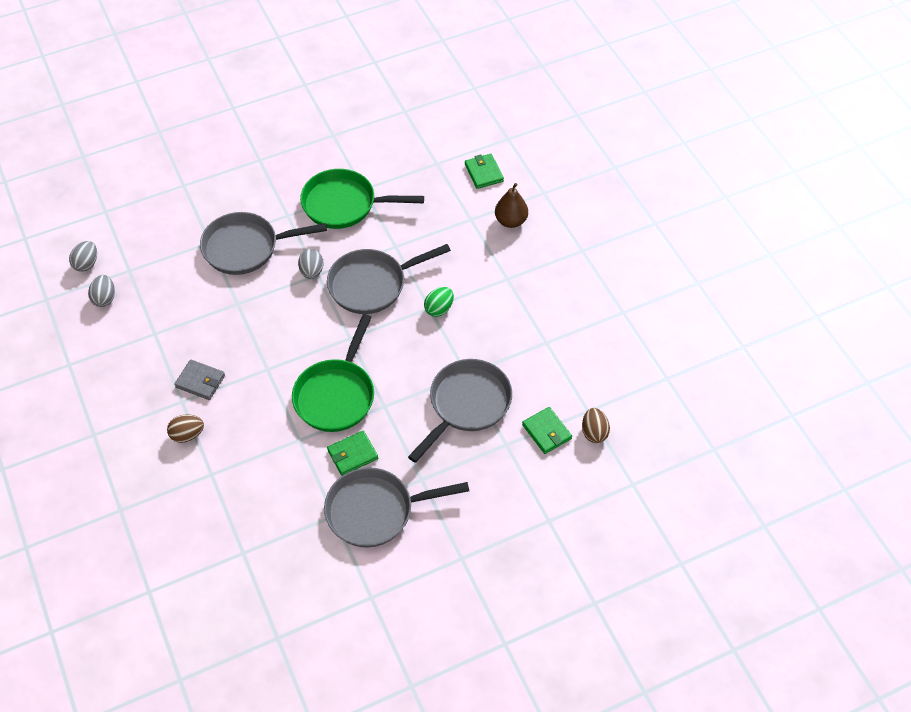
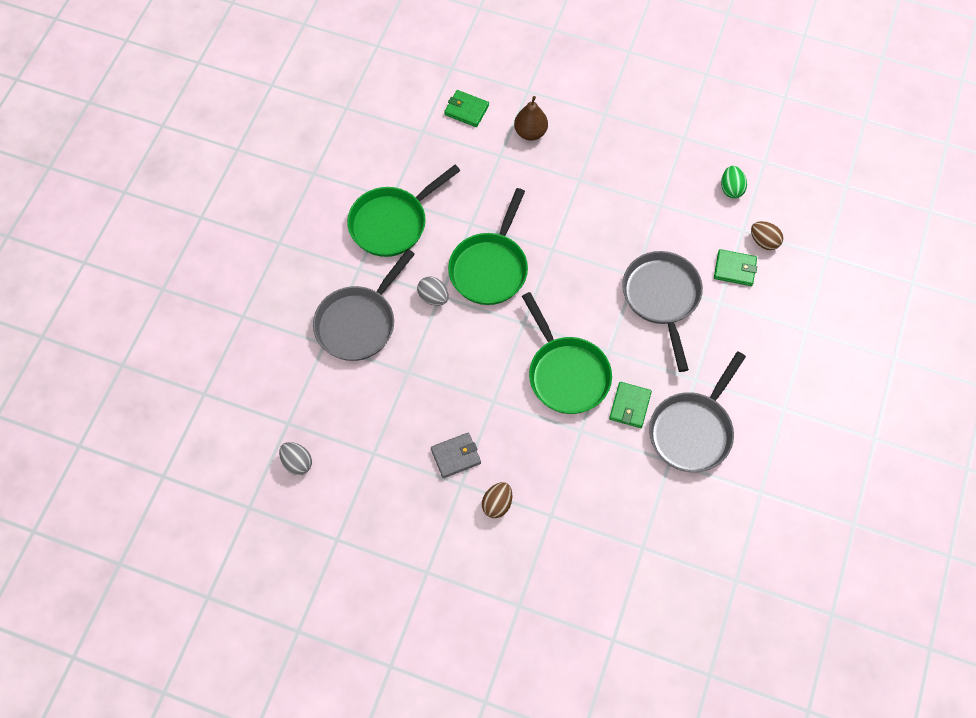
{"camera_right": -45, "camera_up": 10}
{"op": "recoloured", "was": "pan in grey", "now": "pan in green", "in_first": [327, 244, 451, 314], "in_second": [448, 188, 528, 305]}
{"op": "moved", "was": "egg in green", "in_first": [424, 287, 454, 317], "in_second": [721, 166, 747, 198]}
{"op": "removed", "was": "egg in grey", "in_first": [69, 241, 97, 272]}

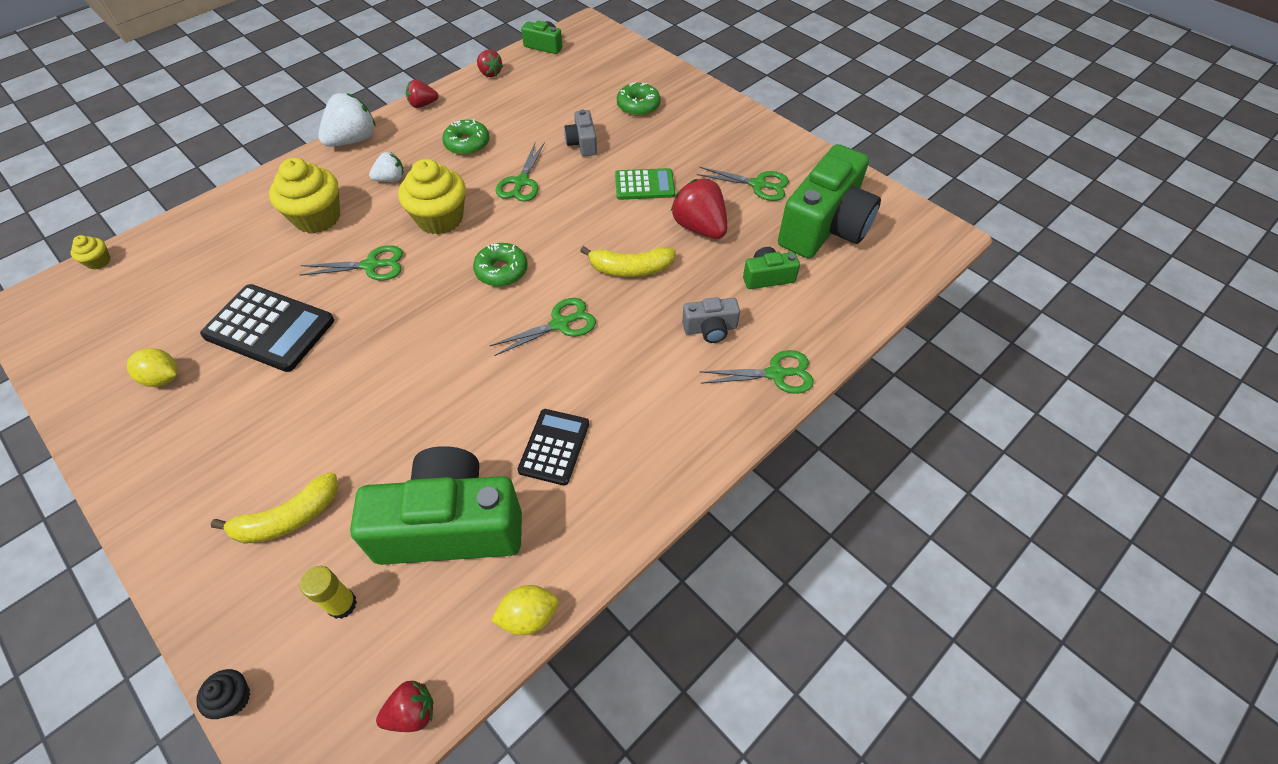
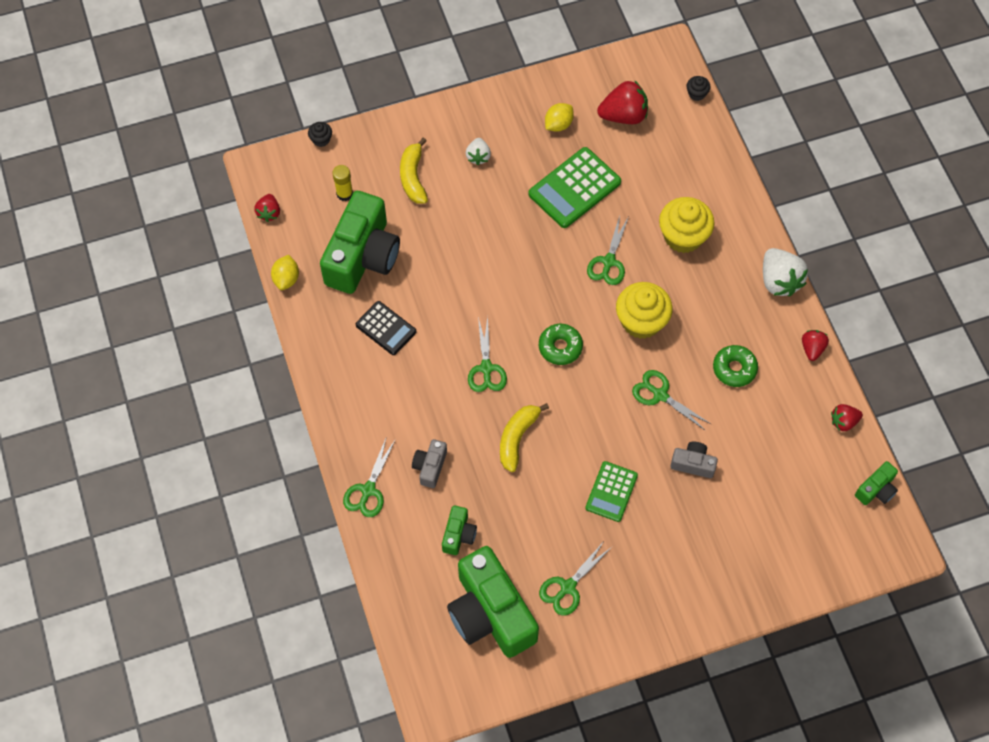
{"camera_right": 115, "camera_up": 10}
{"op": "moved", "was": "strawberry in white", "in_first": [369, 152, 404, 182], "in_second": [466, 138, 491, 165]}
{"op": "recoloured", "was": "calculator in black", "now": "calculator in green", "in_first": [200, 284, 334, 372], "in_second": [528, 147, 621, 228]}
{"op": "moved", "was": "strawberry in red", "in_first": [671, 179, 727, 239], "in_second": [597, 80, 648, 124]}
{"op": "recoloured", "was": "cupcake in yellow", "now": "cupcake in black", "in_first": [71, 235, 111, 269], "in_second": [687, 76, 711, 101]}
{"op": "removed", "was": "donut in green", "in_first": [617, 82, 661, 116]}

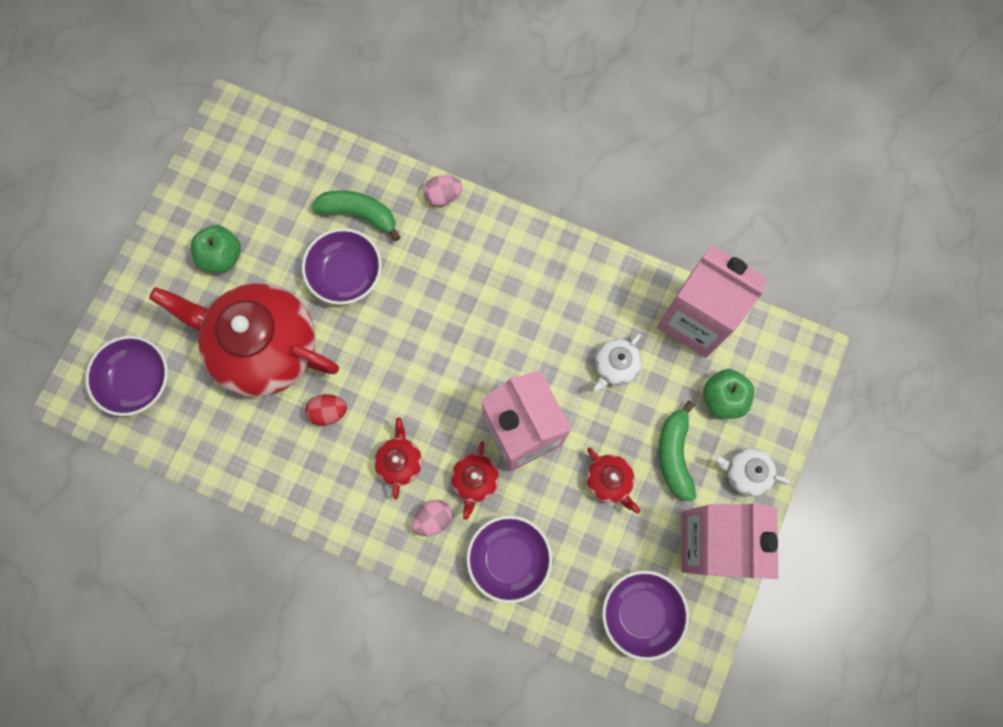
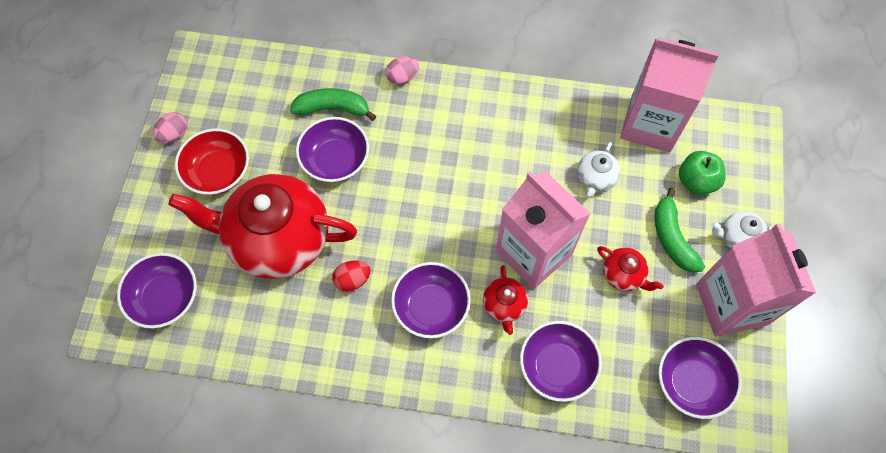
{"camera_right": -15, "camera_up": -10}
{"op": "moved", "was": "egg in pink", "in_first": [412, 500, 452, 536], "in_second": [153, 112, 187, 144]}
{"op": "replaced", "was": "apple in green", "now": "bowl in red", "in_first": [191, 225, 241, 273], "in_second": [175, 129, 249, 195]}
{"op": "replaced", "was": "teapot in red", "now": "bowl in purple", "in_first": [374, 418, 422, 500], "in_second": [391, 262, 471, 338]}

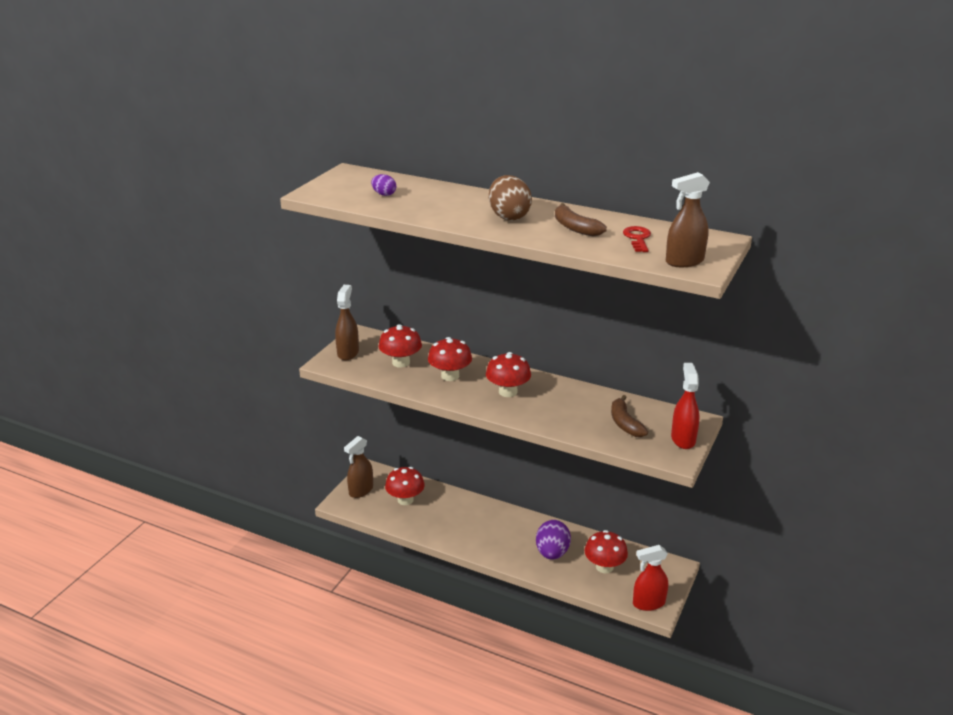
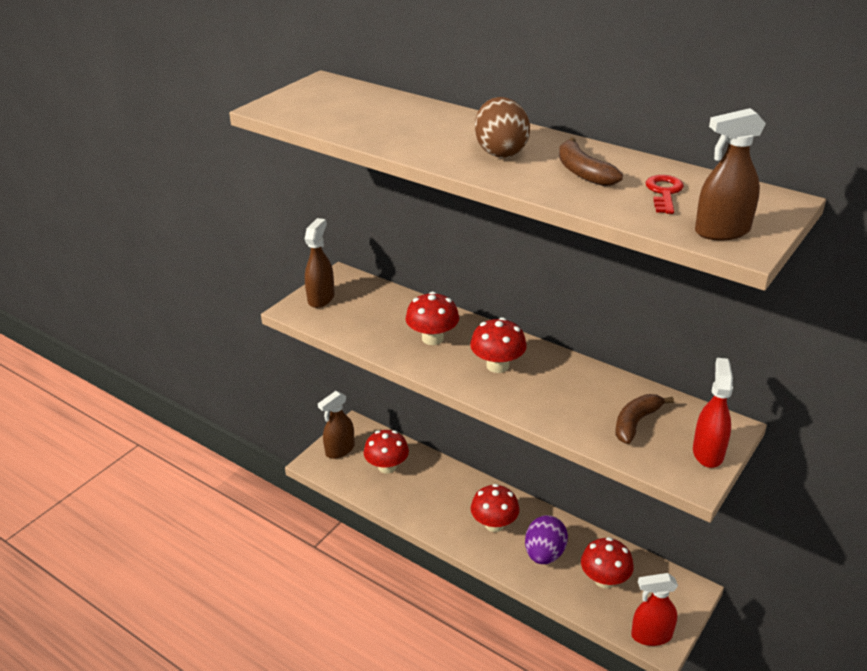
{"camera_right": 10, "camera_up": 5}
{"op": "moved", "was": "mushroom in red", "in_first": [379, 324, 422, 368], "in_second": [471, 484, 520, 532]}
{"op": "turned", "was": "banana in brown", "in_first": [611, 395, 648, 437], "in_second": [616, 394, 674, 444], "clockwise": 45}
{"op": "removed", "was": "egg in purple", "in_first": [371, 174, 396, 196]}

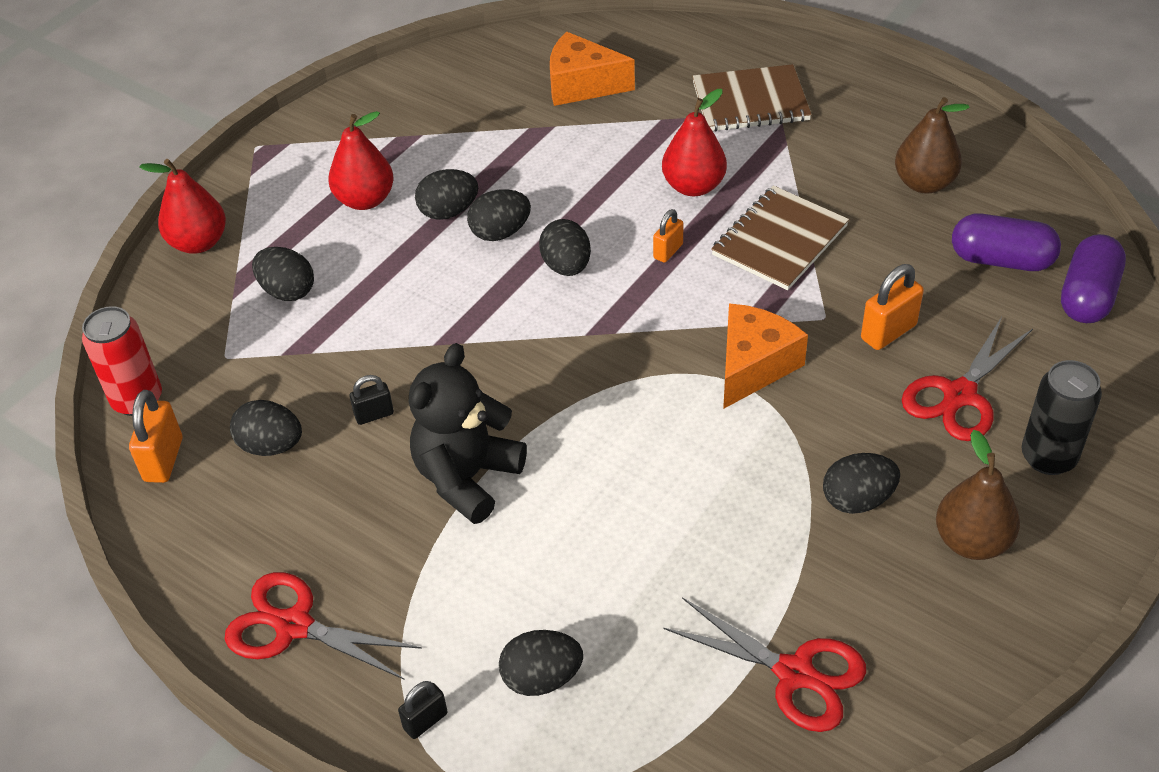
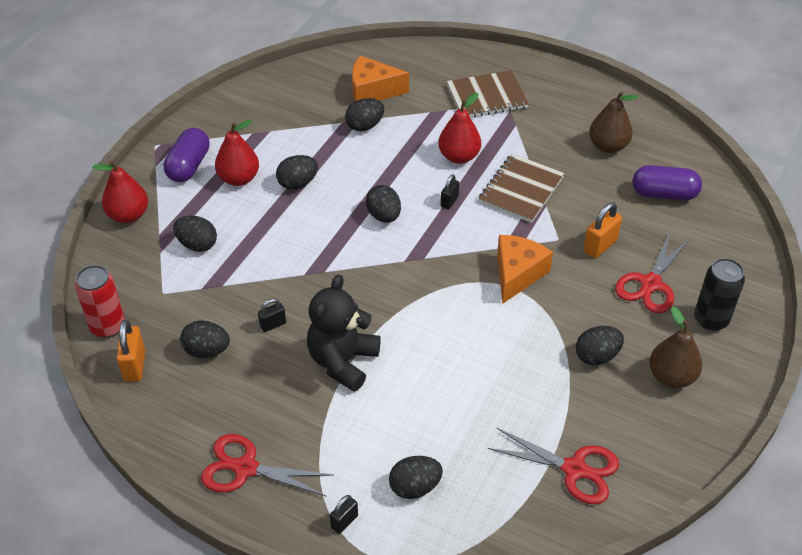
{"camera_right": -10, "camera_up": 0}
{"op": "moved", "was": "capsule in purple", "in_first": [1061, 234, 1126, 323], "in_second": [164, 128, 210, 182]}
{"op": "moved", "was": "egg in black", "in_first": [467, 189, 531, 241], "in_second": [345, 98, 384, 131]}
{"op": "recoloured", "was": "padlock in orange", "now": "padlock in black", "in_first": [653, 209, 684, 263], "in_second": [441, 174, 459, 209]}

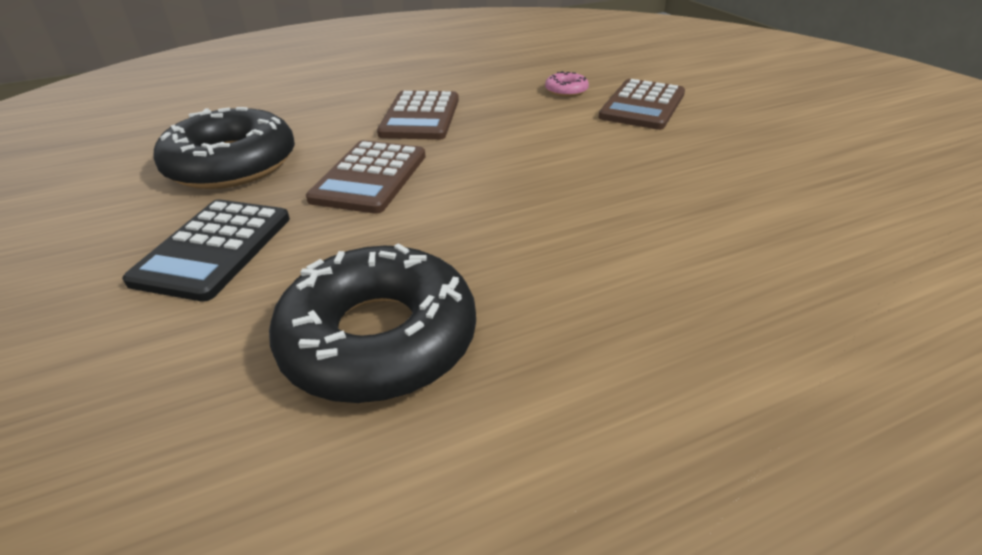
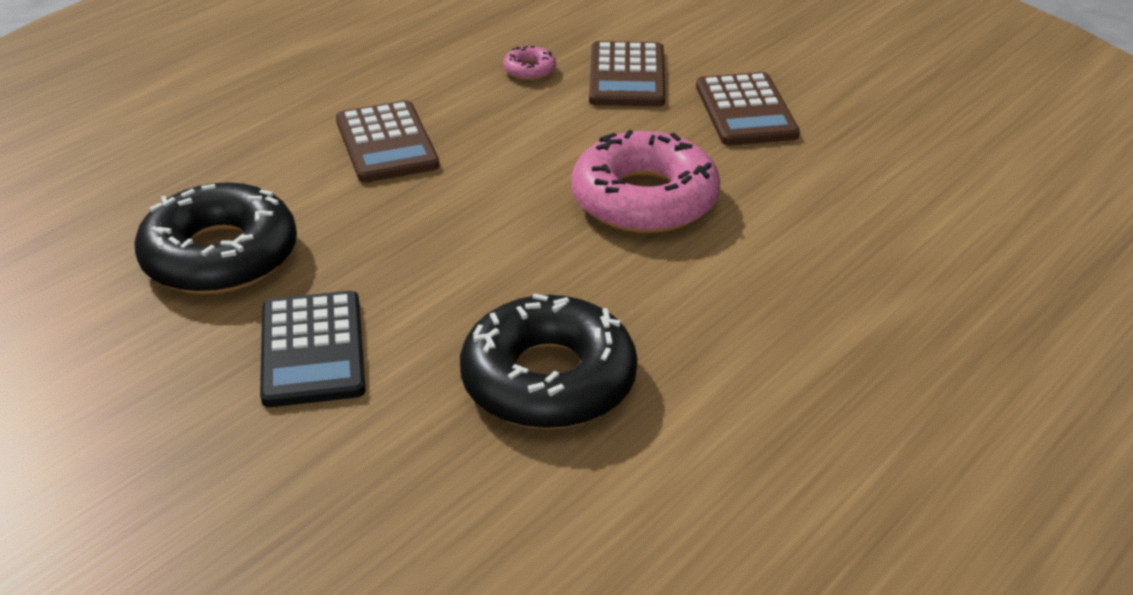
{"camera_right": -25, "camera_up": 0}
{"op": "added", "now": "donut in pink", "in_second": [572, 130, 720, 233]}
{"op": "moved", "was": "calculator in brown", "in_first": [306, 140, 426, 214], "in_second": [696, 72, 800, 145]}

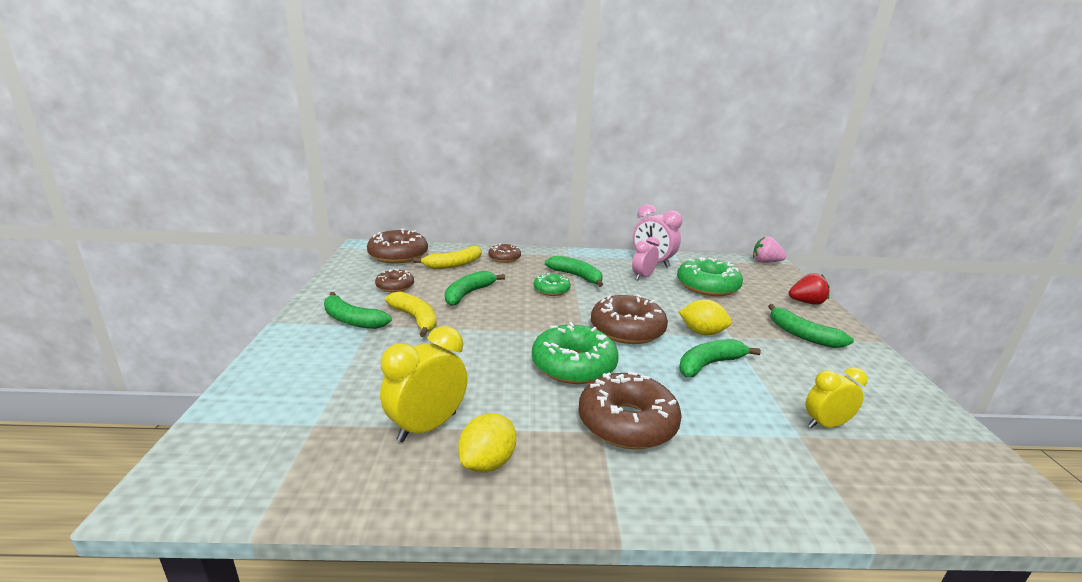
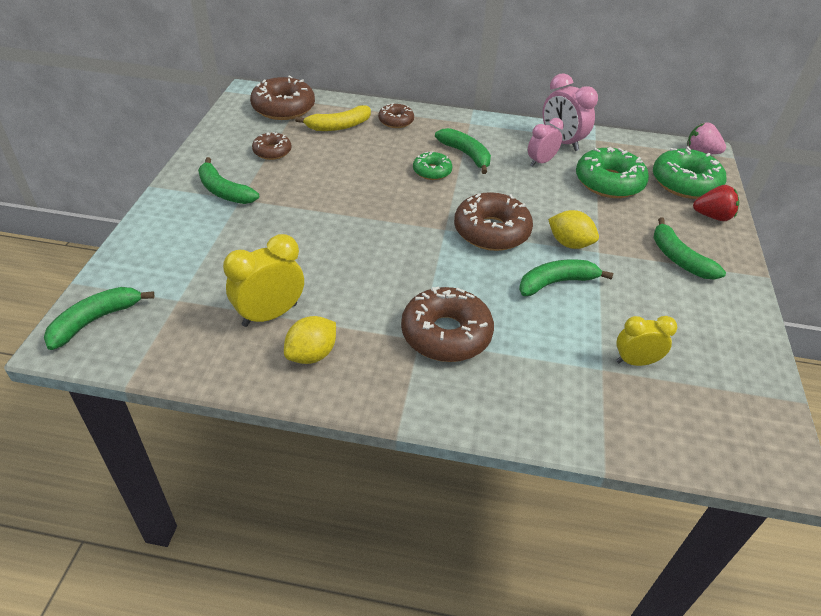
{"camera_right": 10, "camera_up": 20}
{"op": "moved", "was": "banana in green", "in_first": [445, 271, 505, 306], "in_second": [44, 287, 155, 350]}
{"op": "moved", "was": "donut in green", "in_first": [532, 322, 619, 384], "in_second": [653, 147, 727, 199]}
{"op": "removed", "was": "banana in yellow", "in_first": [385, 292, 437, 337]}

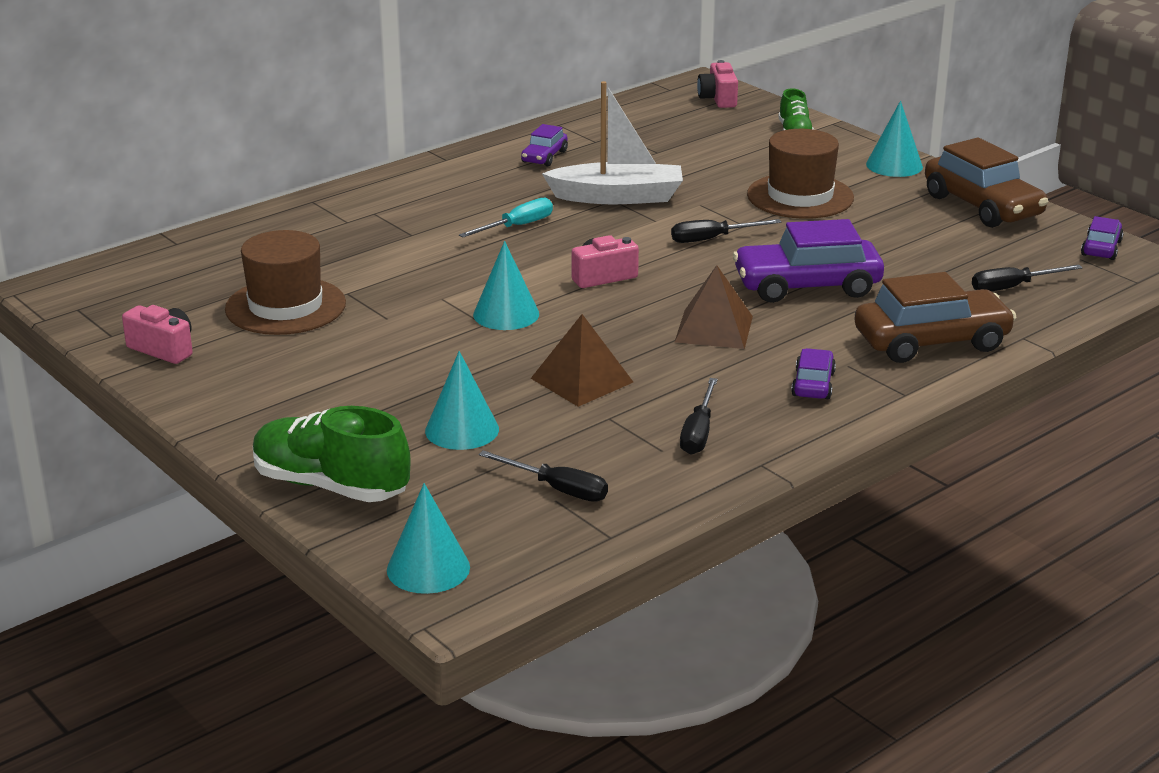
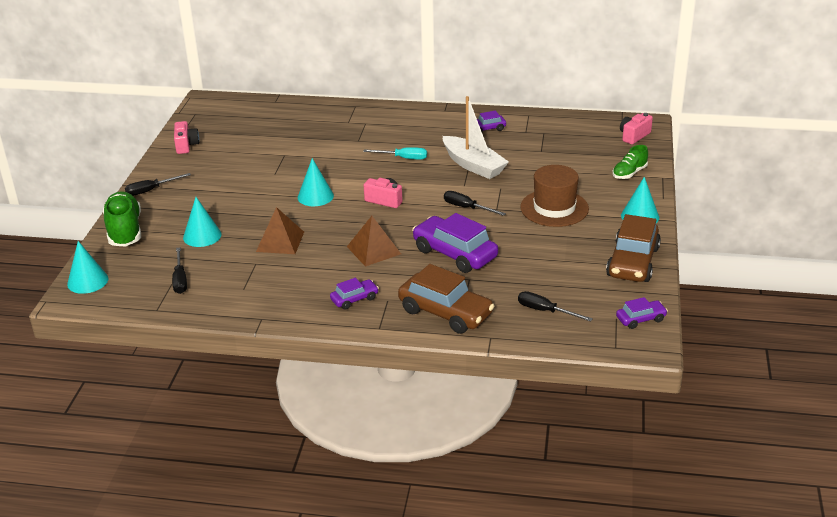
{"camera_right": 50, "camera_up": 5}
{"op": "moved", "was": "screwdriver in black", "in_first": [680, 378, 718, 455], "in_second": [125, 173, 191, 196]}
{"op": "removed", "was": "hat in brown", "in_first": [225, 230, 346, 335]}

